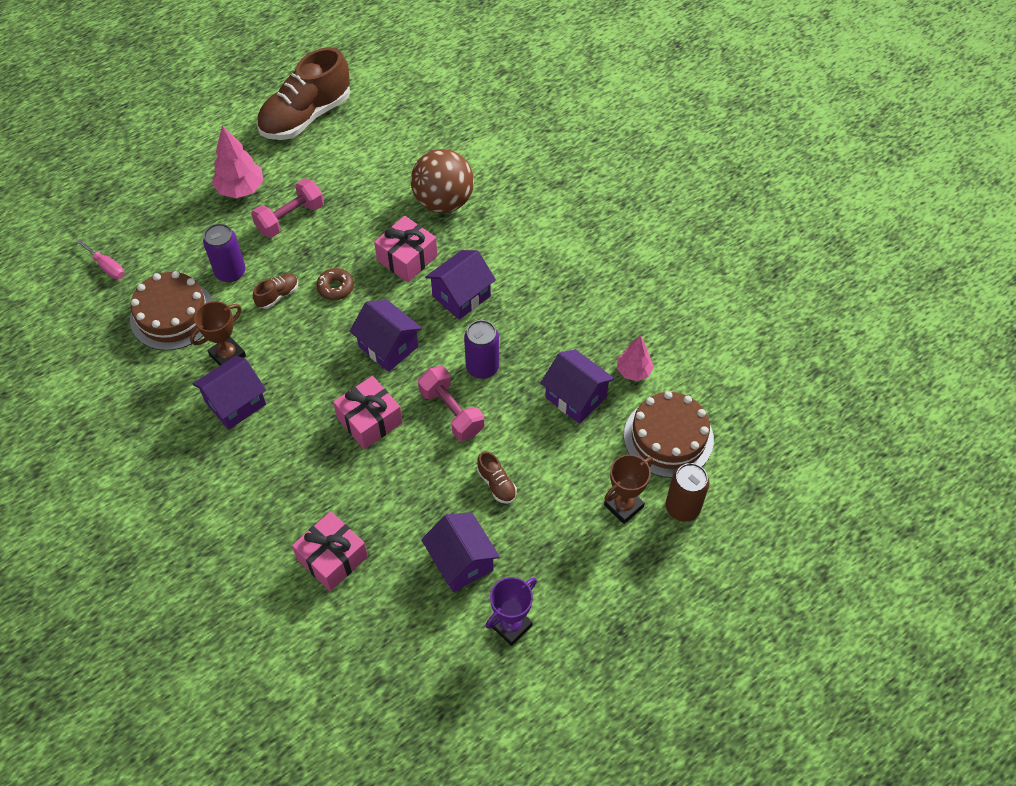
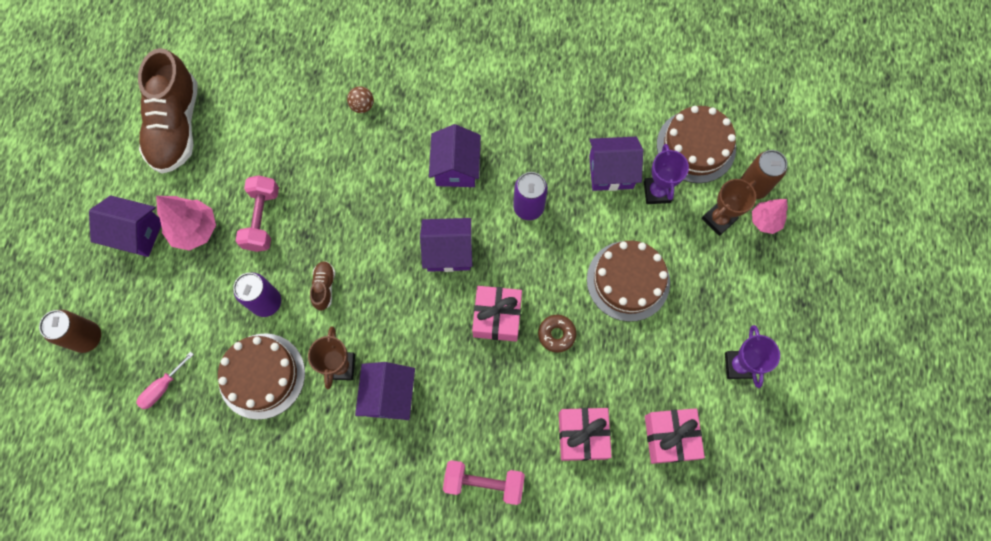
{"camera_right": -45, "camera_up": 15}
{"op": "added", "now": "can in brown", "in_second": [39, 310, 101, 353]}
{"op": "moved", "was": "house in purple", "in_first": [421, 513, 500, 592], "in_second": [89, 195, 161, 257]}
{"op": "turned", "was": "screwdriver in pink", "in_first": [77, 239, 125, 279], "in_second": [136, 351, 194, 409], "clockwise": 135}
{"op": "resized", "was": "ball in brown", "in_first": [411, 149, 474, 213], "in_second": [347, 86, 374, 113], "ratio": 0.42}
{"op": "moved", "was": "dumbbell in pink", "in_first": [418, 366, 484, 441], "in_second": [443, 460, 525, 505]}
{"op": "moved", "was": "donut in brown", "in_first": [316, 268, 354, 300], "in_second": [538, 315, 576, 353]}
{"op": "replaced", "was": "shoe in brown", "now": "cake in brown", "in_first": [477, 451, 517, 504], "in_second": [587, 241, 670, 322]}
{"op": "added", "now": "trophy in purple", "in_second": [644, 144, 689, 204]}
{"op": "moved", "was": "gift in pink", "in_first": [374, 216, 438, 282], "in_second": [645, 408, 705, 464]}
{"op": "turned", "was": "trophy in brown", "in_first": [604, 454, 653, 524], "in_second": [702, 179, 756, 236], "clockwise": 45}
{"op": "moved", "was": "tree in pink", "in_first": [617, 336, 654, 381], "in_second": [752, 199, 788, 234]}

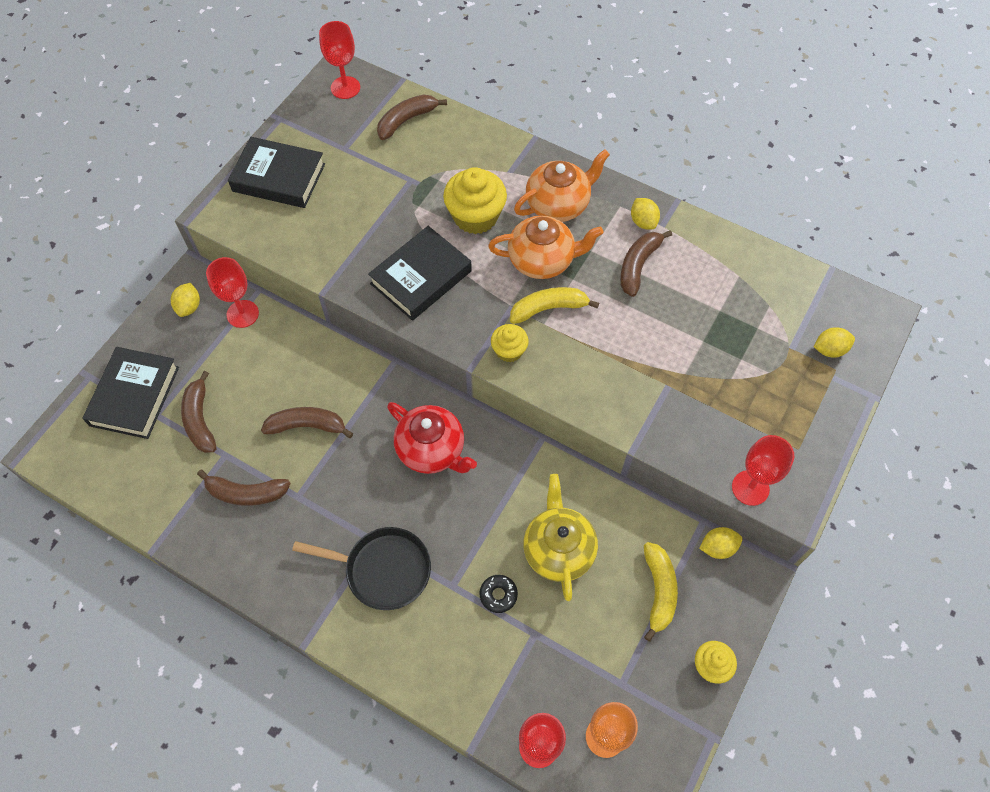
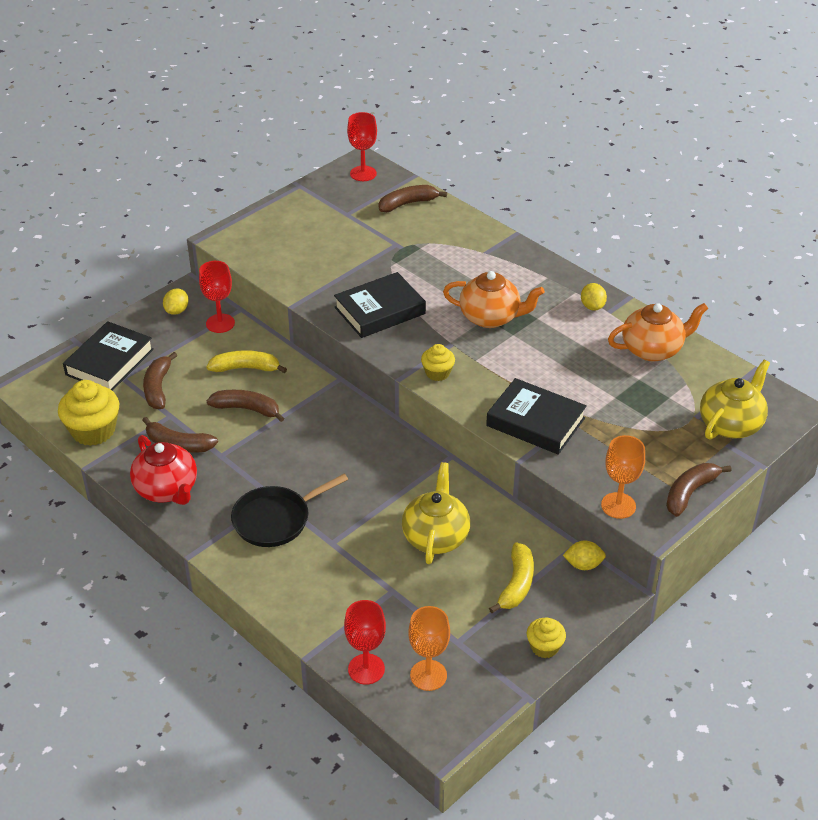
{"camera_right": 15, "camera_up": -20}
{"op": "moved", "was": "cupcake in yellow", "in_first": [443, 167, 507, 234], "in_second": [58, 380, 119, 446]}
{"op": "moved", "was": "teapot in red", "in_first": [387, 402, 477, 474], "in_second": [130, 435, 197, 505]}
{"op": "moved", "was": "banana in yellow", "in_first": [510, 287, 599, 324], "in_second": [206, 350, 287, 373]}
{"op": "turned", "was": "pan in black", "in_first": [292, 527, 431, 610], "in_second": [231, 474, 348, 547], "clockwise": 120}
{"op": "moved", "was": "book in black", "in_first": [228, 137, 325, 208], "in_second": [486, 378, 587, 455]}
{"op": "recoloured", "was": "goblet in red", "now": "goblet in orange", "in_first": [732, 435, 794, 506], "in_second": [601, 435, 645, 519]}
{"op": "moved", "was": "teapot in orange", "in_first": [514, 149, 610, 222], "in_second": [608, 303, 708, 361]}
{"op": "moved", "was": "banana in brown", "in_first": [620, 230, 672, 297], "in_second": [666, 463, 732, 517]}
{"op": "replaced", "was": "lemon in yellow", "now": "teapot in yellow", "in_first": [814, 327, 855, 358], "in_second": [700, 360, 770, 440]}
{"op": "removed", "was": "donut in black", "in_first": [479, 575, 518, 613]}

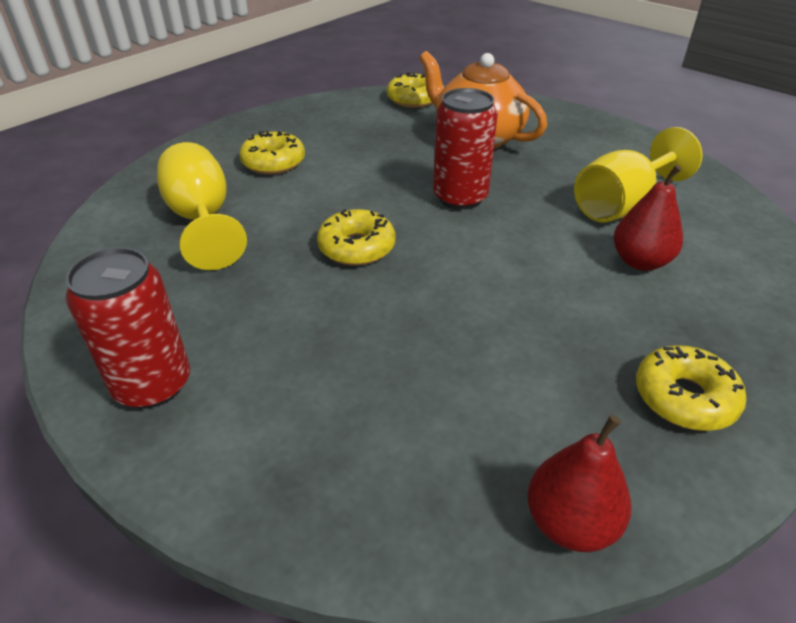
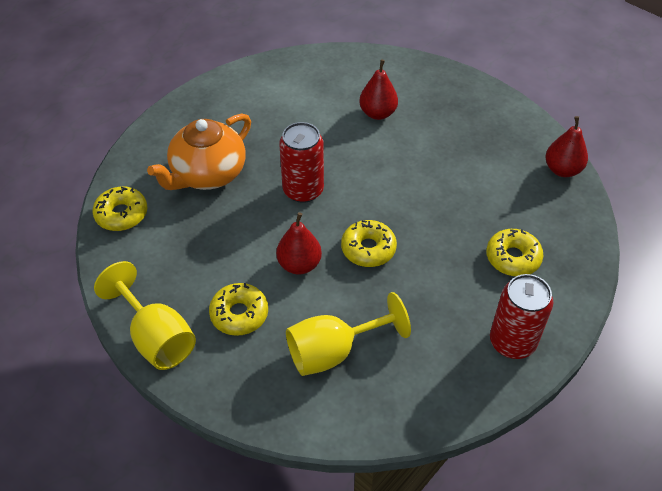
{"camera_right": -90, "camera_up": 10}
{"op": "moved", "was": "goblet in yellow", "in_first": [574, 127, 703, 223], "in_second": [94, 261, 196, 370]}
{"op": "added", "now": "pear in red", "in_second": [276, 212, 322, 274]}
{"op": "moved", "was": "donut in yellow", "in_first": [636, 345, 746, 431], "in_second": [486, 229, 544, 276]}

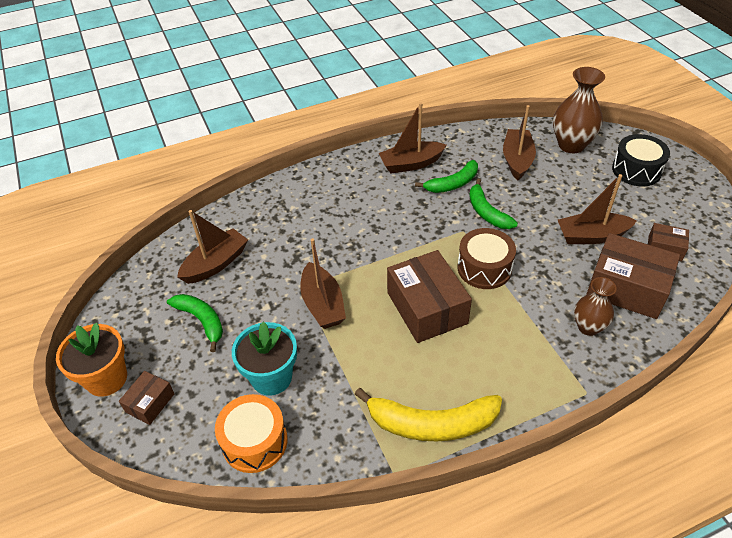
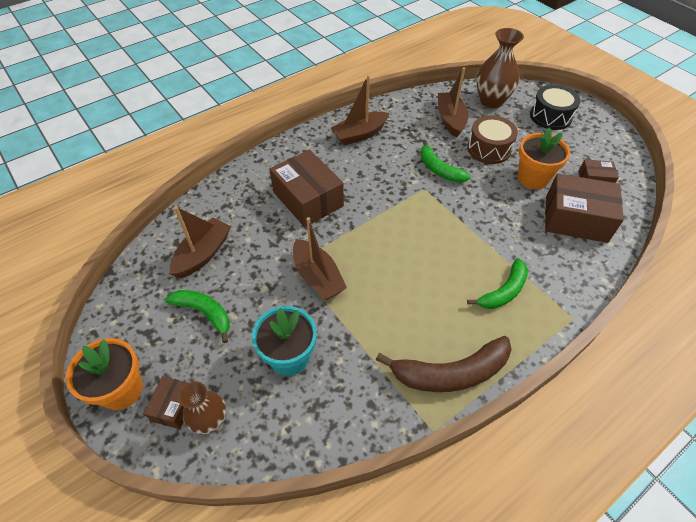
{"camera_right": -15, "camera_up": 5}
{"op": "moved", "was": "vase in brown", "in_first": [574, 277, 617, 336], "in_second": [179, 381, 226, 434]}
{"op": "moved", "was": "box in brown", "in_first": [387, 250, 472, 343], "in_second": [269, 150, 344, 227]}
{"op": "recoloured", "was": "banana in yellow", "now": "banana in brown", "in_first": [355, 388, 502, 441], "in_second": [376, 336, 512, 392]}
{"op": "moved", "was": "drum in brown", "in_first": [457, 228, 516, 289], "in_second": [467, 115, 518, 164]}
{"op": "moved", "was": "banana in green", "in_first": [415, 160, 478, 193], "in_second": [467, 258, 528, 309]}
{"op": "replaced", "was": "boat in brown", "now": "flower pot in orange", "in_first": [558, 174, 637, 244], "in_second": [518, 127, 570, 189]}
{"op": "removed", "was": "drum in orange", "in_first": [215, 394, 288, 473]}

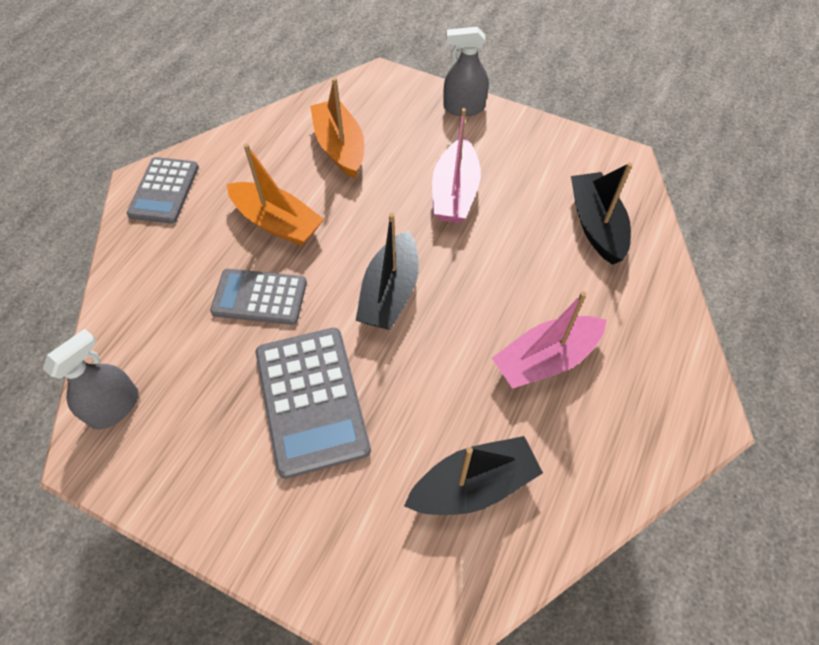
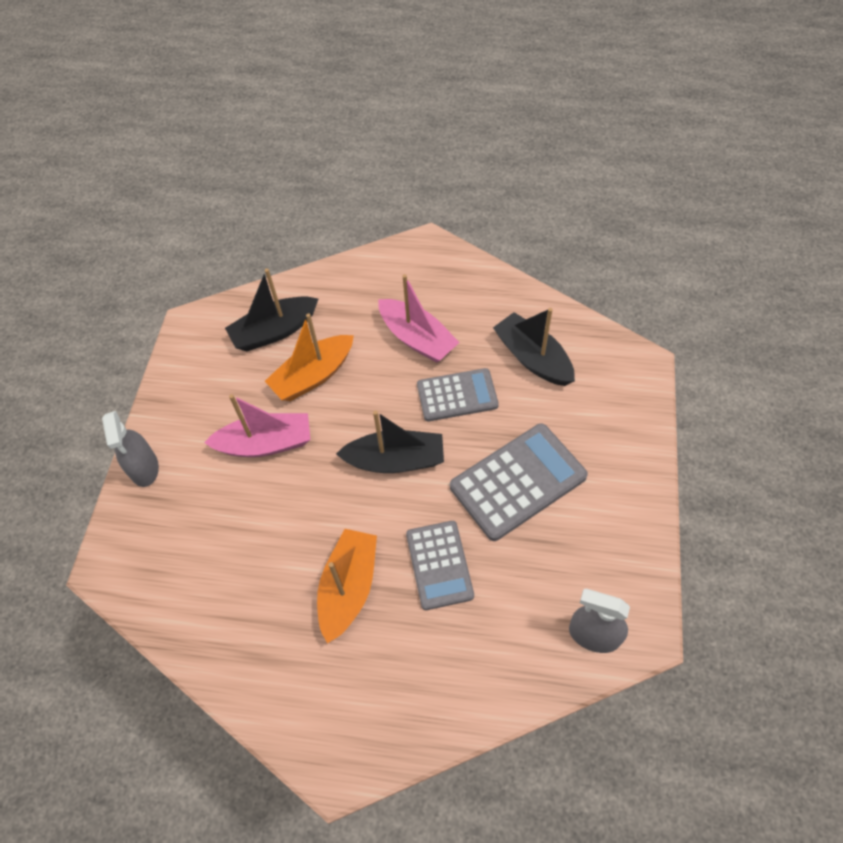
{"camera_right": -105, "camera_up": 0}
{"op": "moved", "was": "boat in orange", "in_first": [310, 78, 364, 179], "in_second": [265, 313, 354, 401]}
{"op": "moved", "was": "calculator in grey", "in_first": [127, 157, 199, 224], "in_second": [417, 368, 499, 421]}

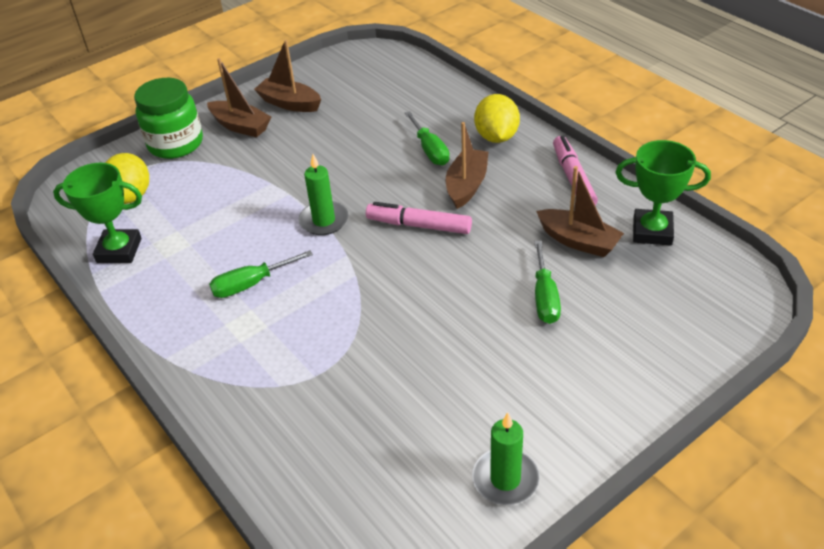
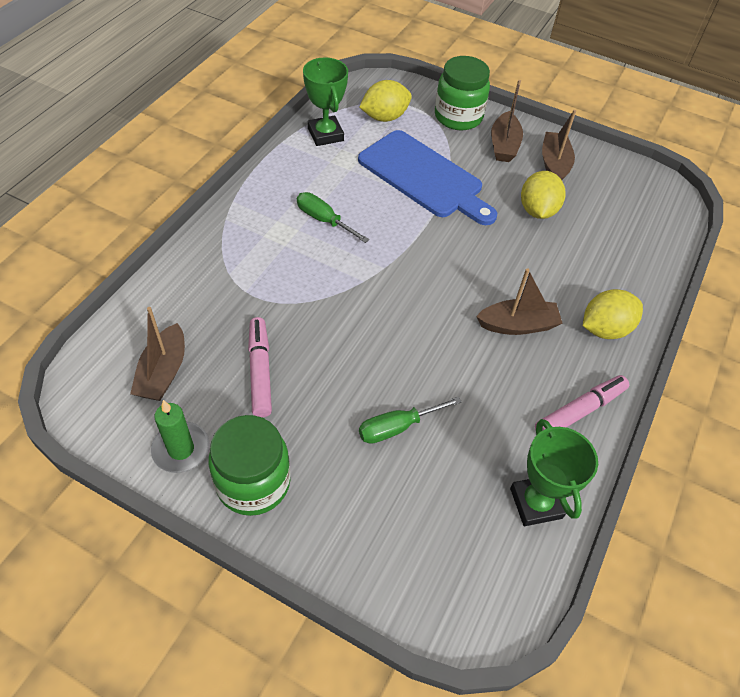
{"camera_right": 60, "camera_up": 10}
{"op": "moved", "was": "boat in brown", "in_first": [536, 166, 624, 257], "in_second": [130, 307, 185, 401]}
{"op": "added", "now": "jar in green", "in_second": [209, 415, 290, 516]}
{"op": "moved", "was": "marker in pink", "in_first": [366, 202, 472, 234], "in_second": [248, 317, 272, 417]}
{"op": "added", "now": "cutting board in blue", "in_second": [358, 130, 497, 225]}
{"op": "added", "now": "lemon in yellow", "in_second": [521, 171, 566, 219]}
{"op": "removed", "was": "candle in green", "in_first": [298, 154, 349, 235]}
{"op": "removed", "was": "screwdriver in green", "in_first": [405, 111, 450, 166]}

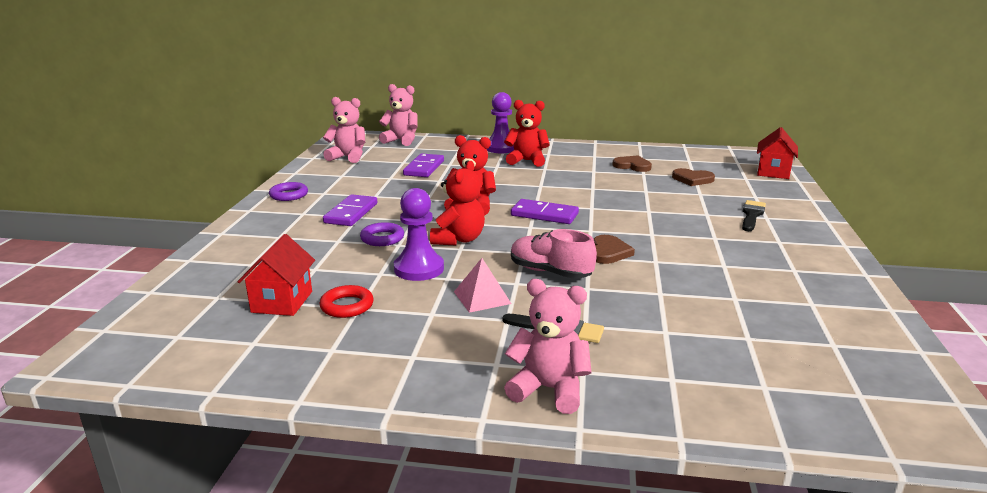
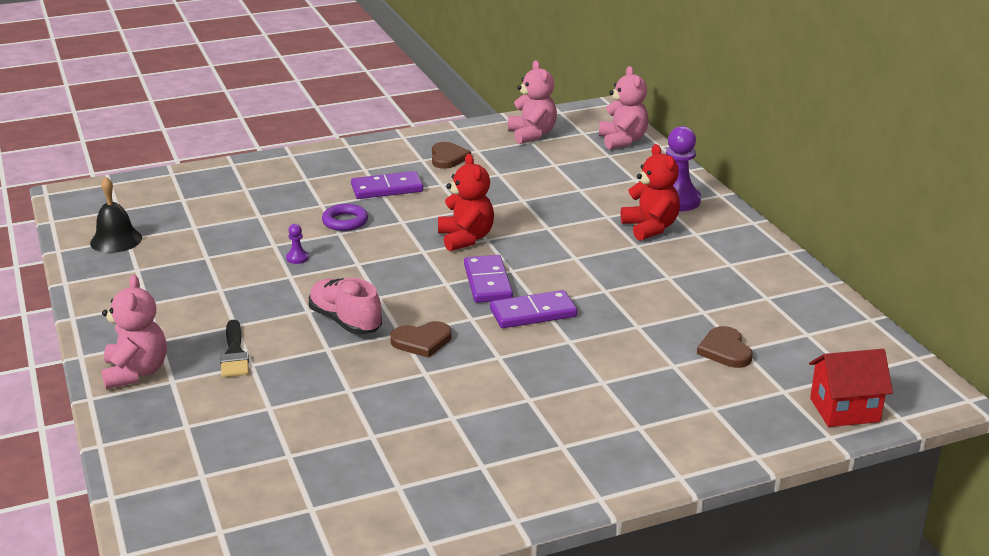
{"camera_right": 60, "camera_up": 5}
{"op": "added", "now": "bell in black", "in_second": [90, 177, 142, 253]}
{"op": "resized", "was": "pawn in purple", "in_first": [394, 188, 444, 281], "in_second": [286, 224, 309, 264], "ratio": 0.44}
{"op": "turned", "was": "shoe in pink", "in_first": [511, 229, 597, 279], "in_second": [309, 278, 382, 335], "clockwise": -45}
{"op": "moved", "was": "heart in brown", "in_first": [612, 156, 652, 172], "in_second": [432, 142, 471, 169]}
{"op": "moved", "was": "domino in purple", "in_first": [403, 153, 444, 177], "in_second": [490, 290, 577, 328]}
{"op": "removed", "was": "house in red", "in_first": [238, 234, 315, 316]}
{"op": "removed", "was": "ring in purple", "in_first": [269, 182, 308, 201]}
{"op": "removed", "was": "ring in red", "in_first": [319, 285, 374, 318]}
{"op": "removed", "was": "teddy bear in red", "in_first": [430, 161, 485, 245]}
{"op": "removed", "was": "pyramid in pink", "in_first": [454, 258, 512, 313]}
{"op": "removed", "was": "brush in black", "in_first": [742, 200, 766, 231]}

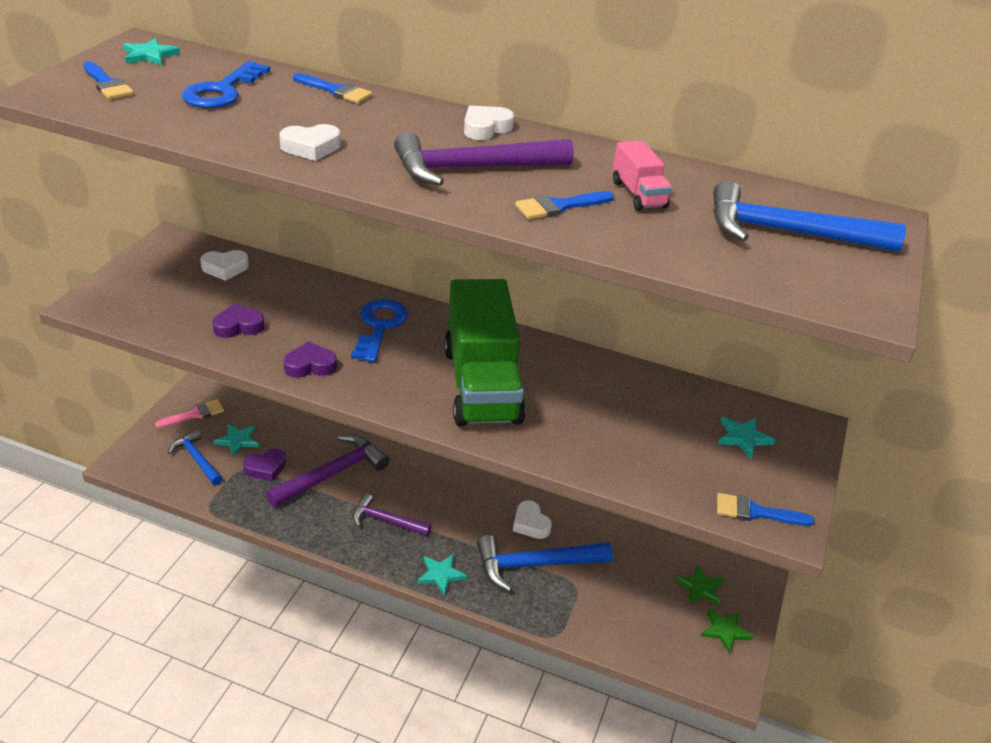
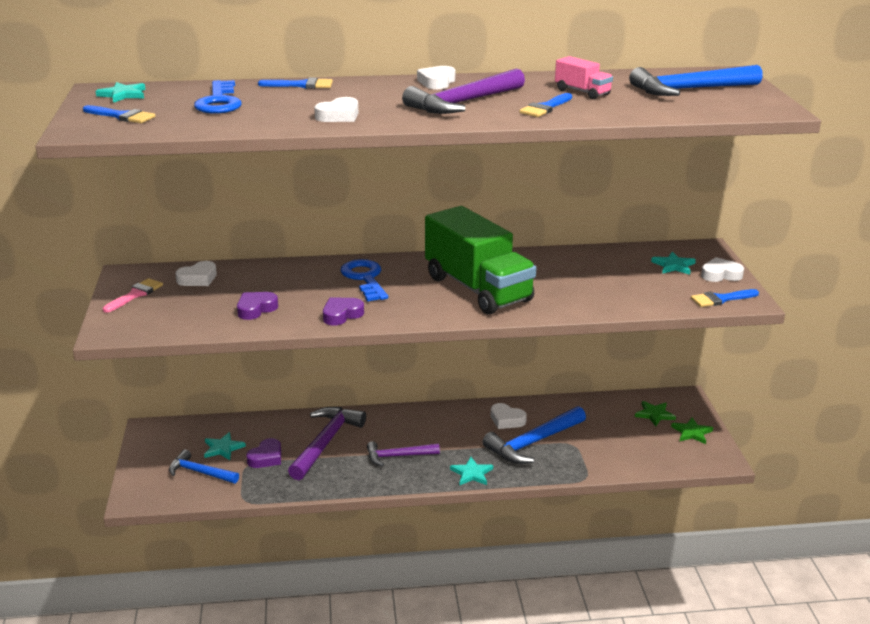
{"camera_right": -25, "camera_up": -10}
{"op": "moved", "was": "brush in pink", "in_first": [155, 399, 224, 428], "in_second": [103, 278, 163, 313]}
{"op": "added", "now": "heart in white", "in_second": [701, 257, 744, 282]}

